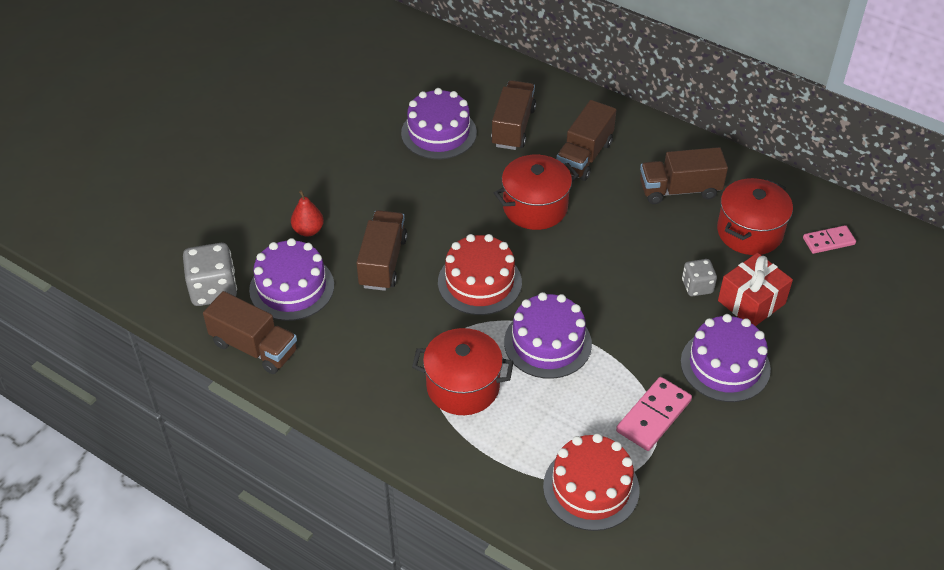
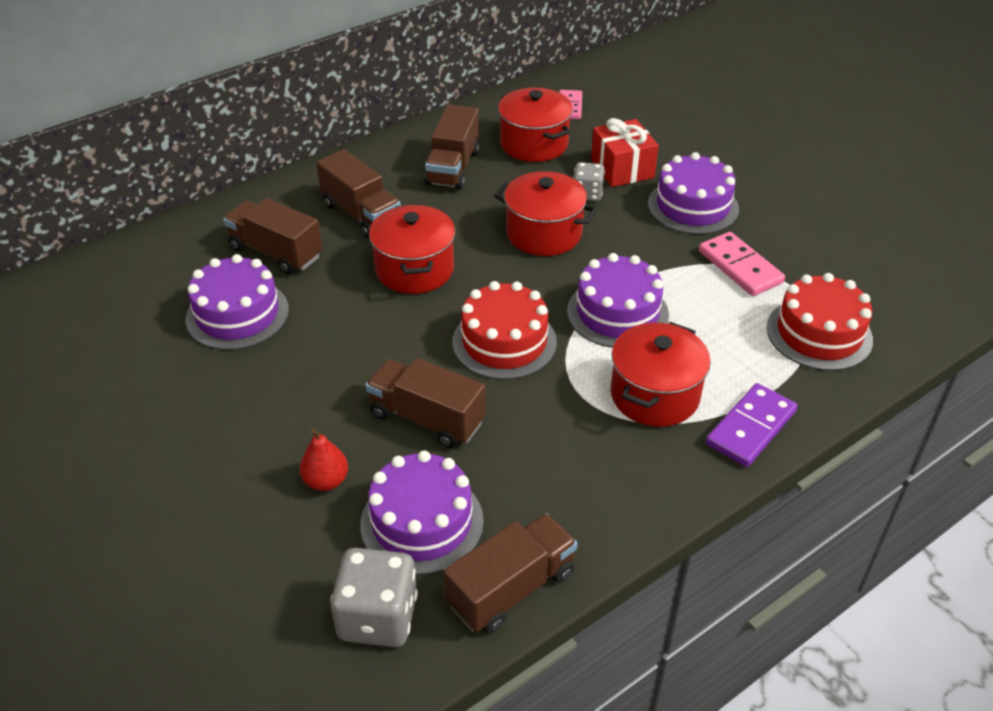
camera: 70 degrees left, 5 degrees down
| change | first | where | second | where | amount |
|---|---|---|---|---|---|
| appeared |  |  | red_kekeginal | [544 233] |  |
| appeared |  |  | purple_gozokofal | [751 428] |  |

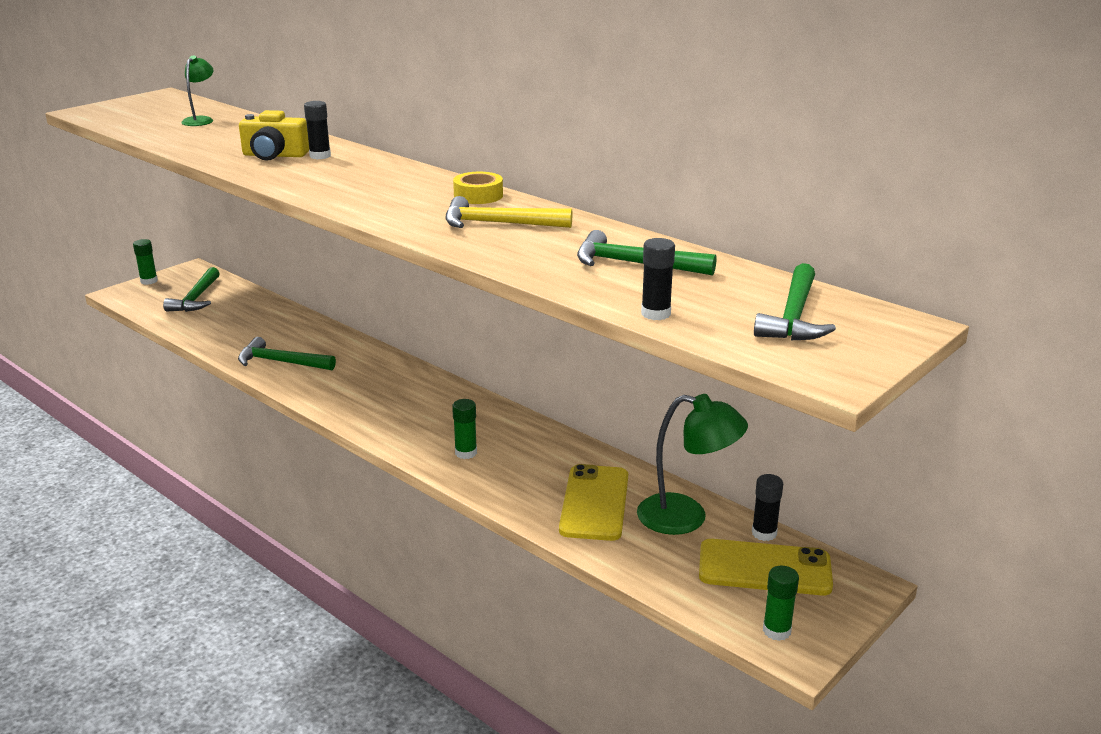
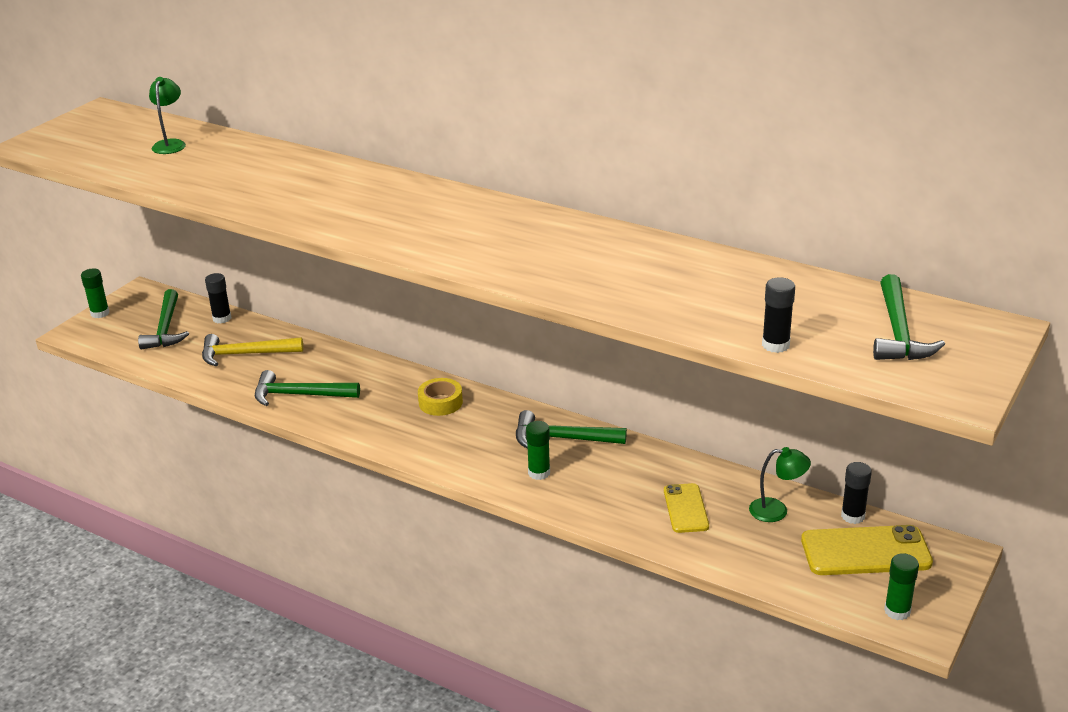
camera: 10 degrees left, 5 degrees up
| change | first | where | second | where | amount |
|---|---|---|---|---|---|
| missing | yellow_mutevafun | [274 155] |  |  |  |
| relocated | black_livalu | [320 156] |  | [222 318] |  |
| relocated | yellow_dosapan | [498 224] |  | [245 354] |  |
| relocated | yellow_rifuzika | [478 195] |  | [440 402] |  |
| relocated | green_dosapan | [634 264] |  | [562 438] |  |
| size | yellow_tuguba | [595 503] |  | [686 508] | x0.61 |
| size | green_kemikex | [686 517] |  | [777 511] | x0.57 |

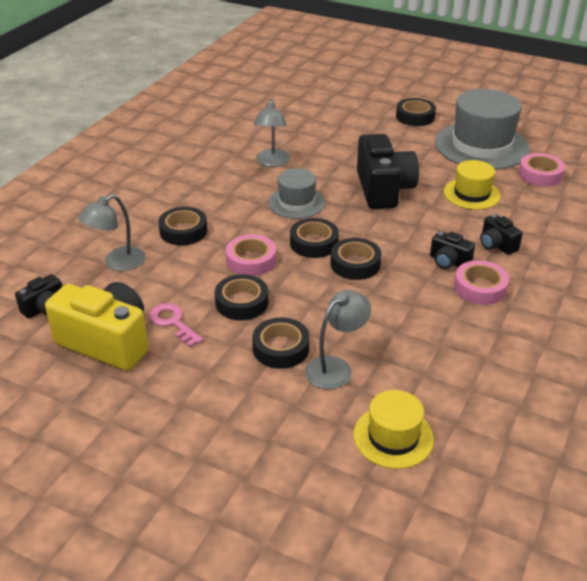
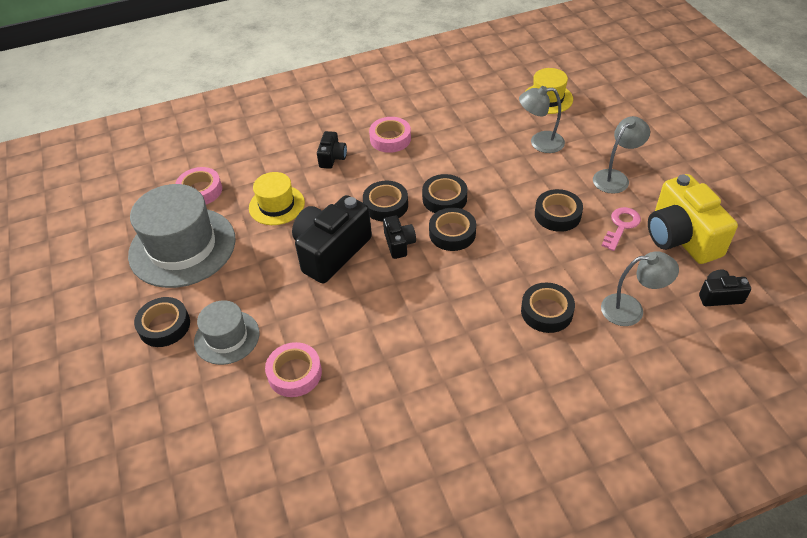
camera: 135 degrees left, 10 degrees up
| change | first | where | second | where | amount |
|---|---|---|---|---|---|
| relocated | pink_rifuzika | [251 260] |  | [294 373] |  |
| relocated | black_rifuzika | [281 348] |  | [386 205] |  |
| relocated | grey_kemikex | [272 162] |  | [615 177] |  |
| relocated | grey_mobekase | [296 203] |  | [227 337] |  |
| relocated | black_mutevafun | [449 261] |  | [399 244] |  |
| spun | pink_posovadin | [173 323] |  | [621 226] | 150 degrees counterclockwise |

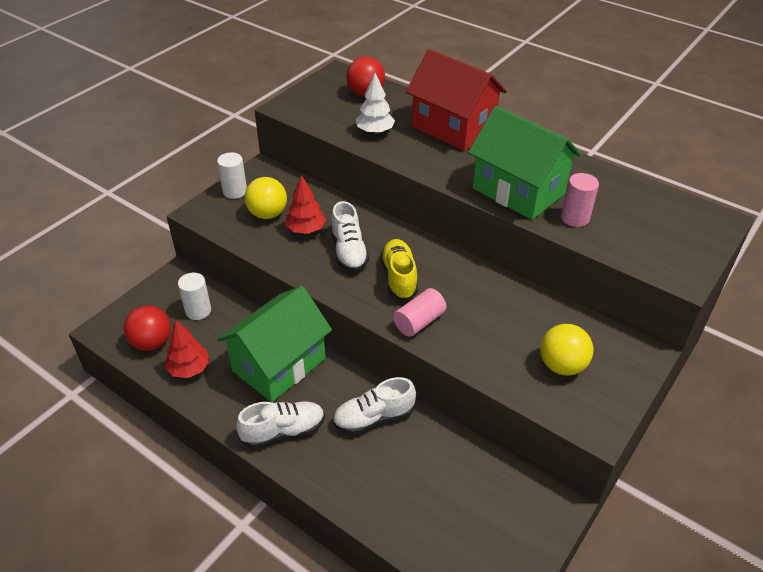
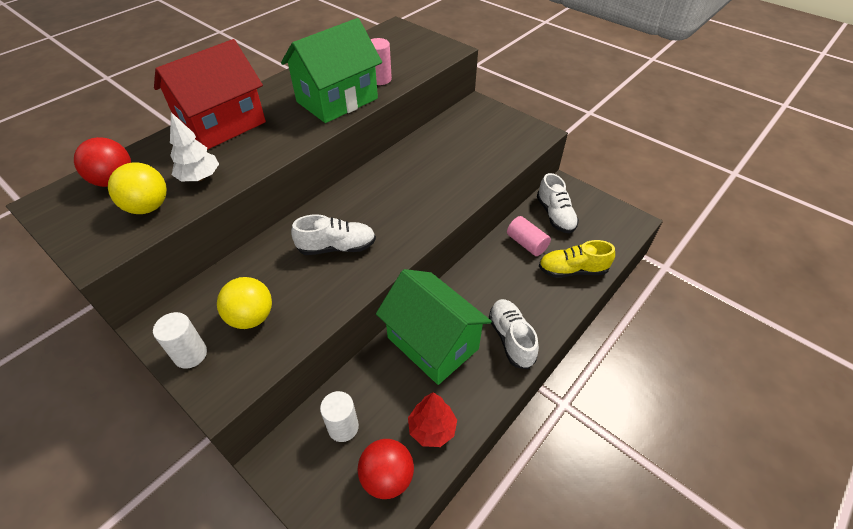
camera: 85 degrees left, 5 degrees up
| change | first | where | second | where | amount |
|---|---|---|---|---|---|
| missing | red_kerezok | [306 230] |  |  |  |
| relocated | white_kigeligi | [373 418] |  | [555 215] |  |
| relocated | yellow_kigeligi | [399 277] |  | [572 270] |  |
| relocated | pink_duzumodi | [419 322] |  | [526 244] |  |
| relocated | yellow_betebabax | [562 365] |  | [148 207] |  |

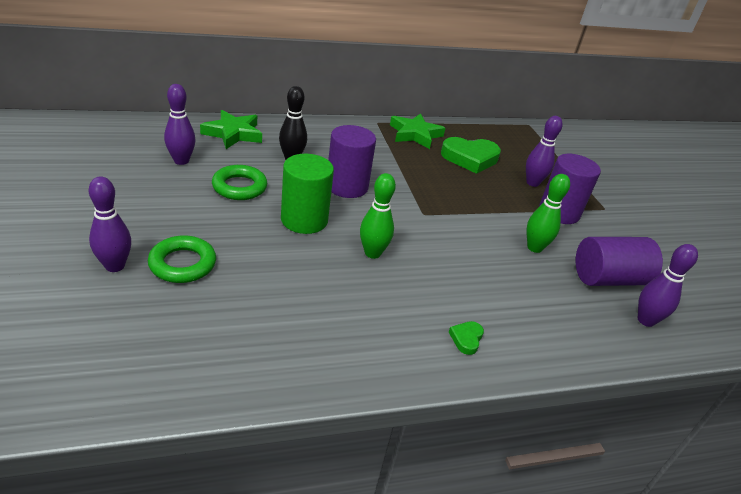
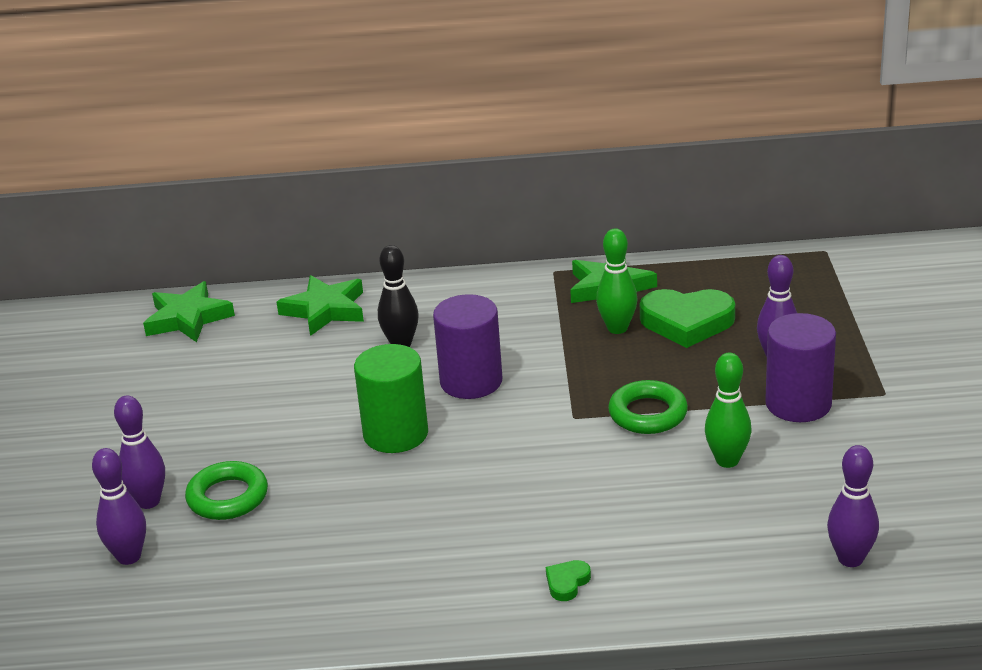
camera: 20 degrees right, 5 degrees down
| change | first | where | second | where | amount |
|---|---|---|---|---|---|
| missing | purple_duzumodi | [608 279] |  |  |  |
| appeared |  |  | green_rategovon | [188 318] |  |
| relocated | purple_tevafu | [181 161] |  | [129 557] |  |
| relocated | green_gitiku | [239 187] |  | [648 414] |  |
| relocated | green_tevafu | [372 253] |  | [617 328] |  |

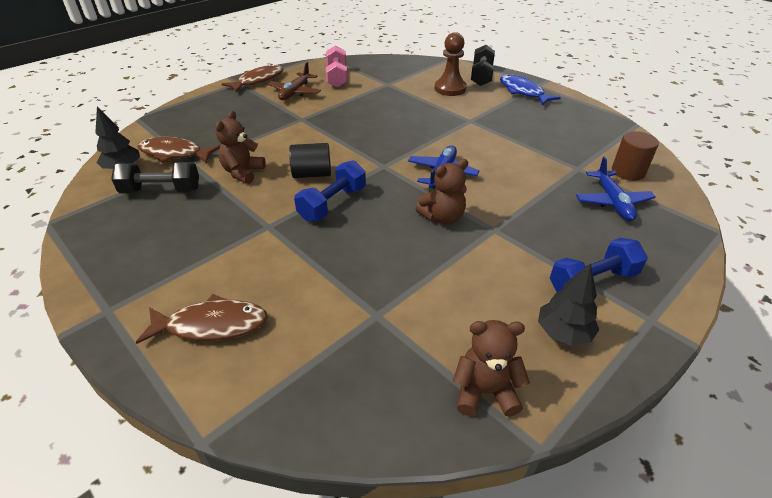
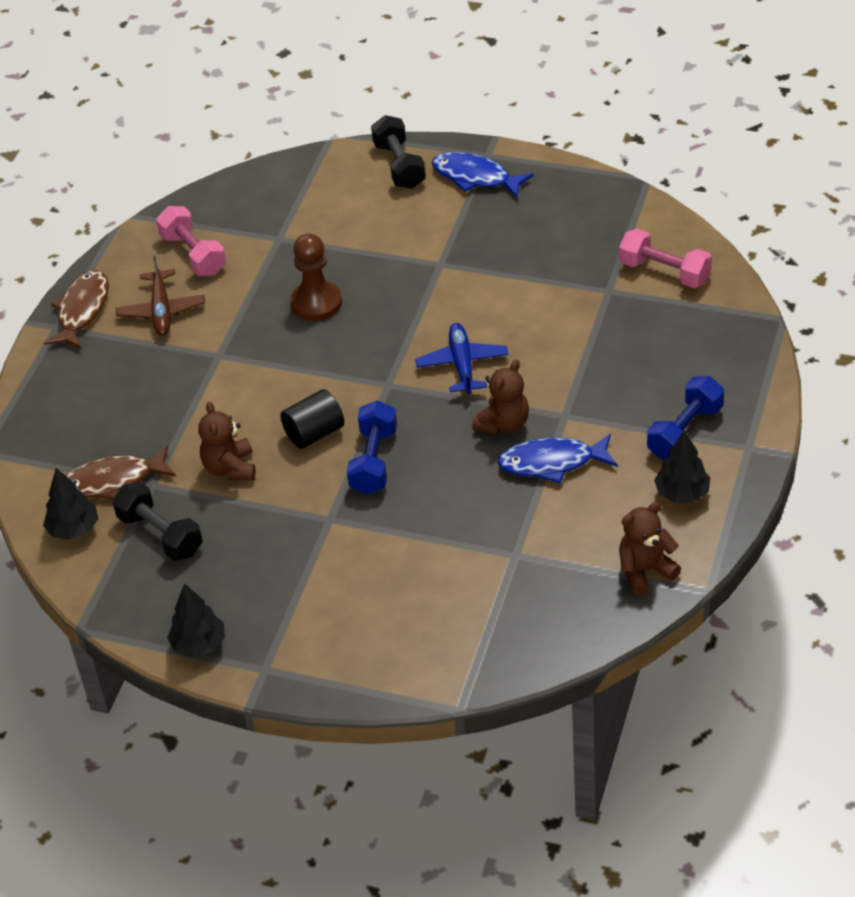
camera: 25 degrees left, 5 degrees up
| change | first | where | second | where | amount |
|---|---|---|---|---|---|
| missing | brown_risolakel | [211 325] |  |  |  |
| missing | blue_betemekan | [612 202] |  |  |  |
| appeared |  |  | black_kerezok | [199 644] |  |
| appeared |  |  | blue_risolakel | [552 463] |  |
| relocated | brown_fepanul | [450 89] |  | [316 303] |  |
| exchanged | brown_duzumodi | [628 172] | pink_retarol | [664 272] |  |
| spun | black_retarol | [161 191] |  | [160 534] | 75 degrees clockwise |

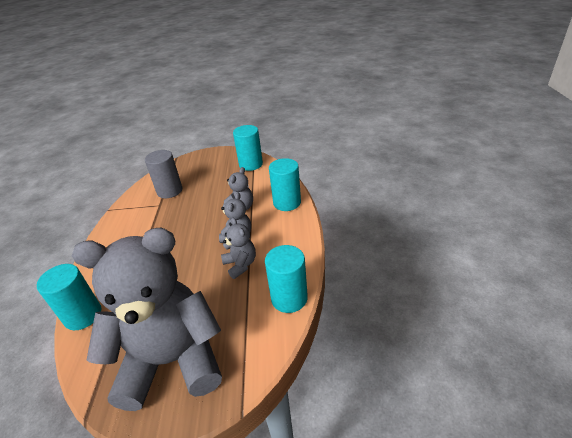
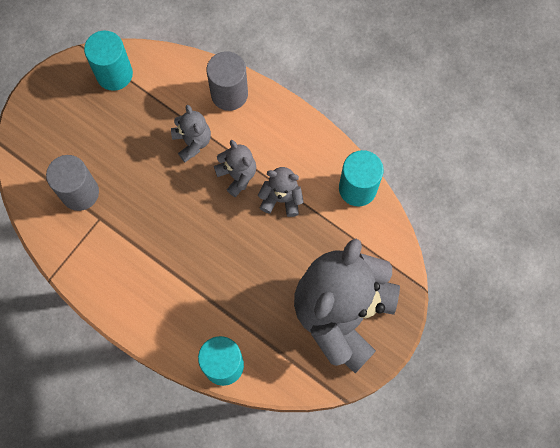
camera: 55 degrees left, 35 degrees up
| change | first | where | second | where | amount |
|---|---|---|---|---|---|
| colour | turquoise_duzumodi | [287 203] | grey_duzumodi | [229 94] |  |

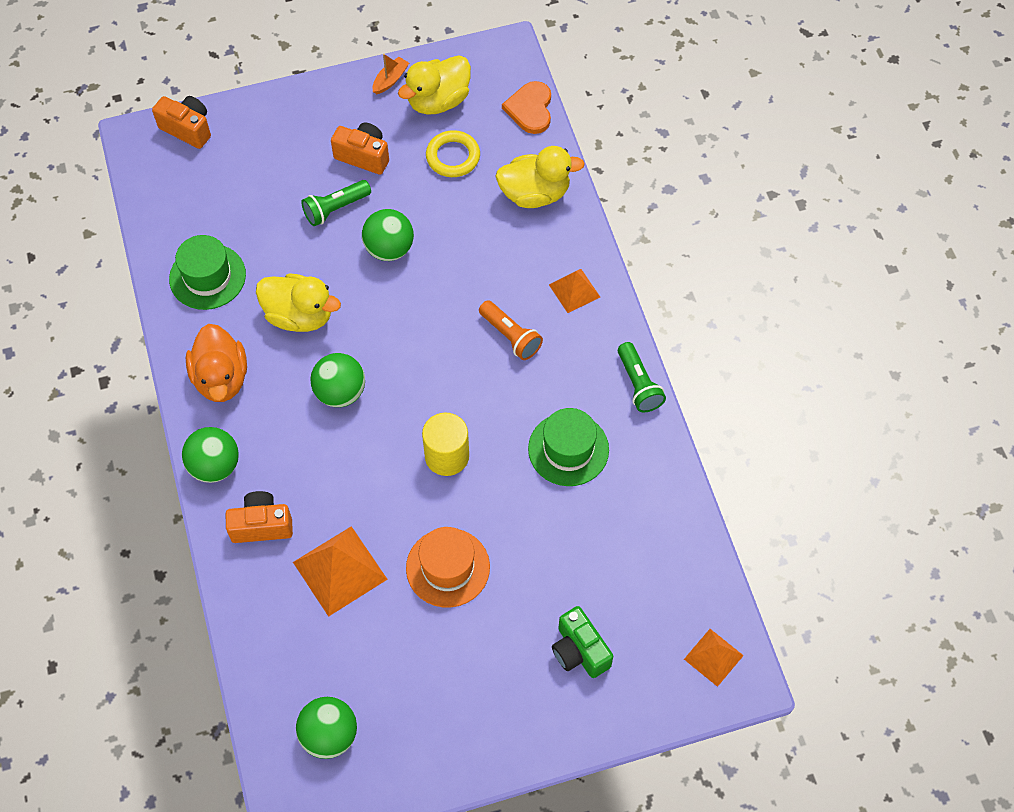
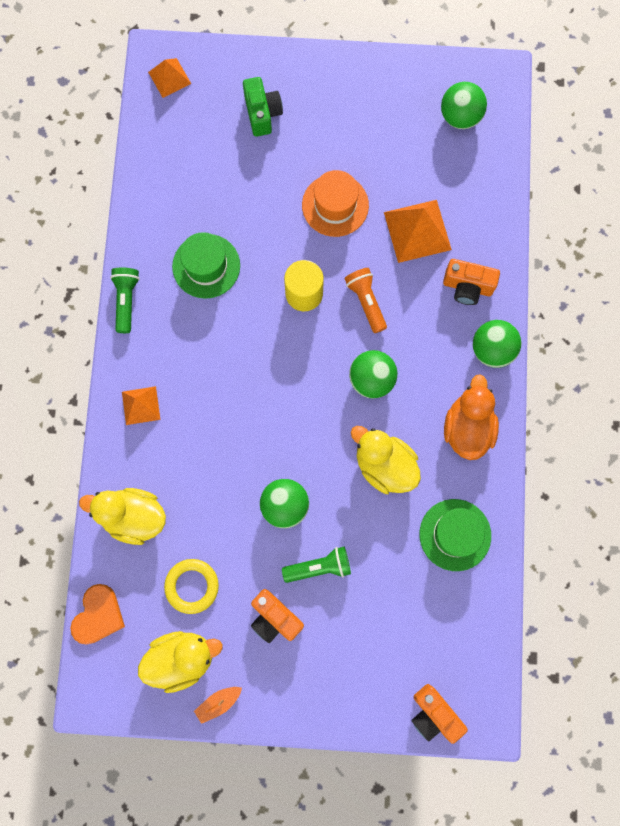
camera: 160 degrees left, 15 degrees up
| change | first | where | second | where | amount |
|---|---|---|---|---|---|
| relocated | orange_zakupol | [510 336] |  | [366 302] |  |

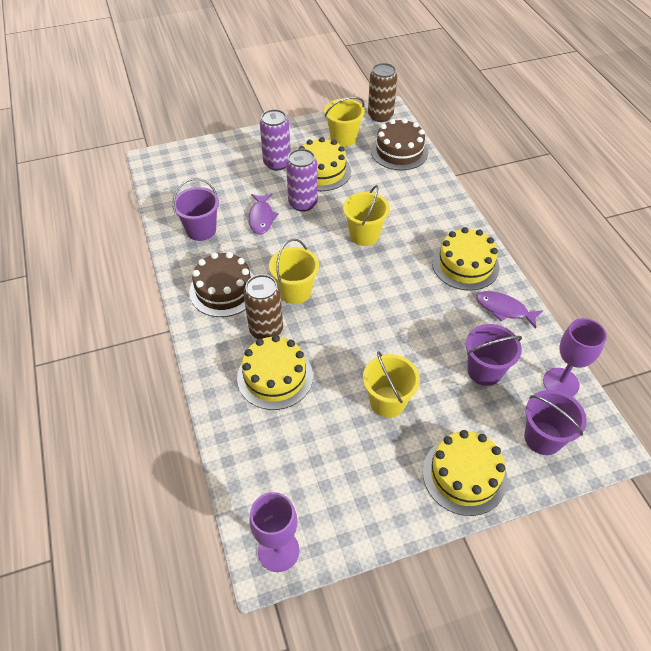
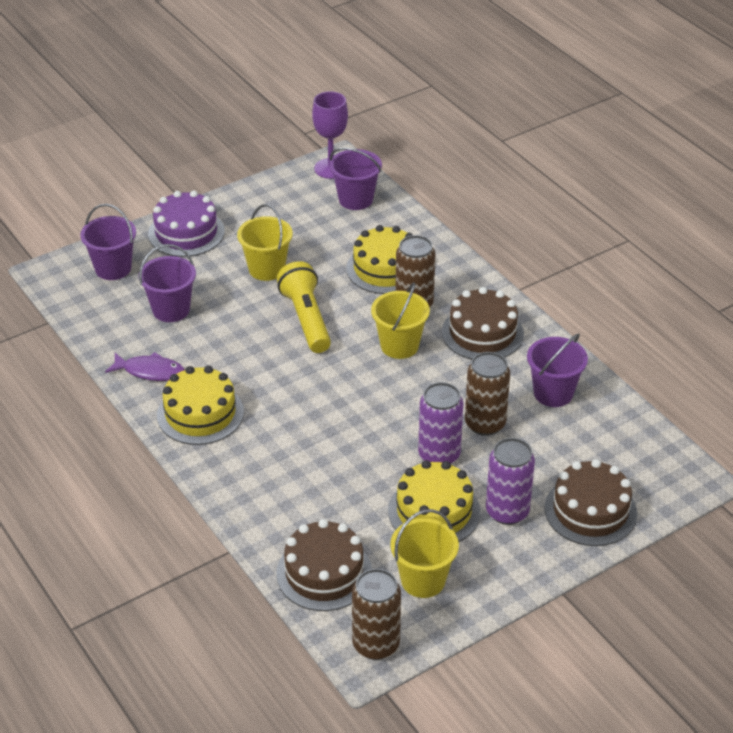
camera: 165 degrees right, 10 degrees down
| change | first | where | second | where | amount |
|---|---|---|---|---|---|
| missing | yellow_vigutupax | [364 235] |  |  |  |
| missing | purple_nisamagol | [561 383] |  |  |  |
| appeared |  |  | yellow_zakupol | [306 319] |  |
| appeared |  |  | purple_vigutupax | [355 199] |  |
| appeared |  |  | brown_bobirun | [590 511] |  |
| exchanged | purple_risolakel | [261 218] | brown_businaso | [485 424] |  |
| colour | yellow_bobirun | [464 475] | purple_bobirun | [186 232] |  |

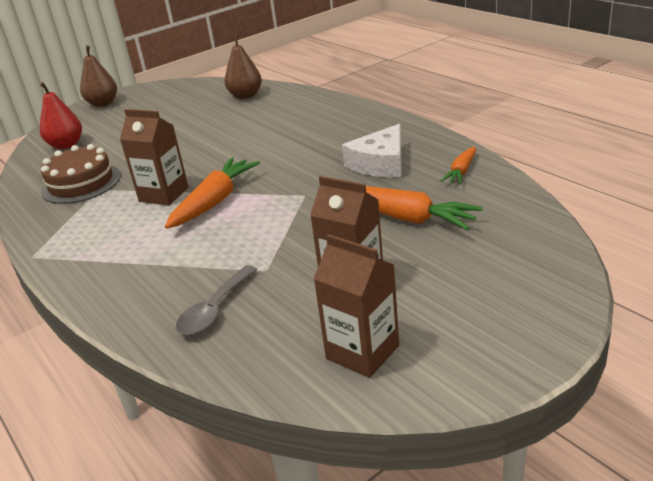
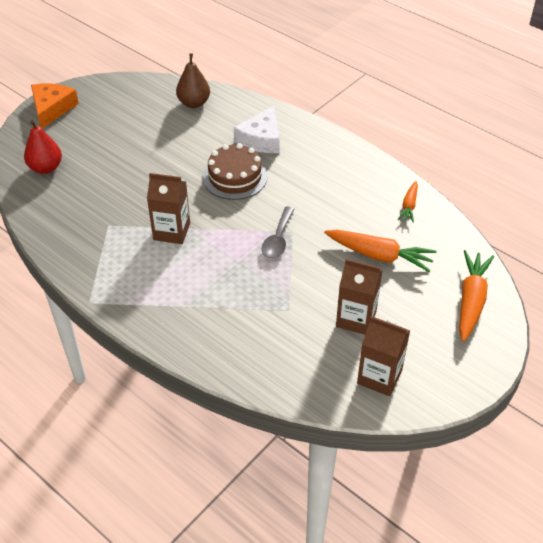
camera: 15 degrees left, 15 degrees up
| change | first | where | second | where | amount |
|---|---|---|---|---|---|
| relocated | brown_bobirun | [81 183] |  | [235 177] |  |
| relocated | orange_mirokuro | [215 201] |  | [471 300] |  |
| relocated | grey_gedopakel | [214 310] |  | [278 239] |  |
| relocated | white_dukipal | [380 163] |  | [261 139] |  |
| exchanged | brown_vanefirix | [103 104] | orange_dukipal | [52 109] |  |

